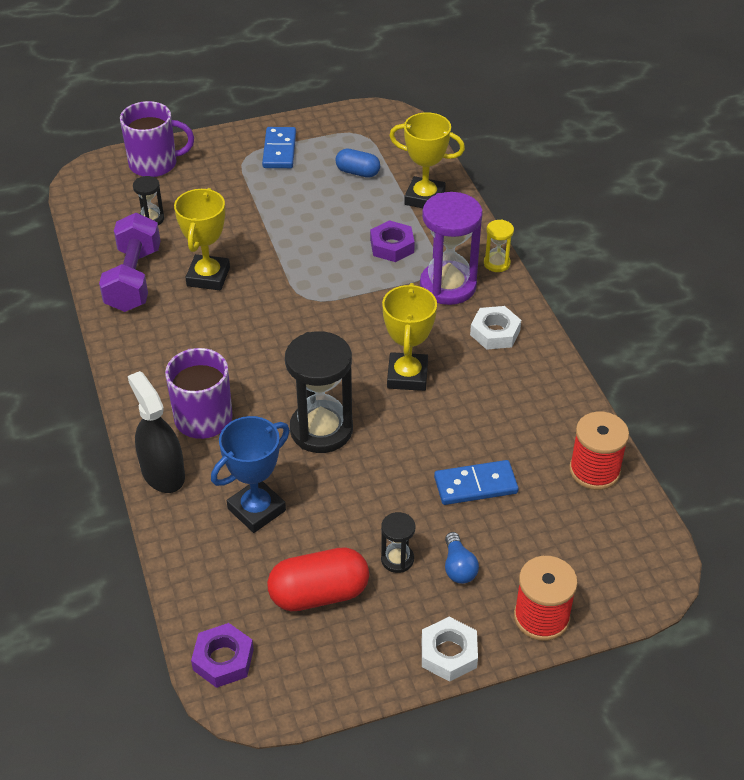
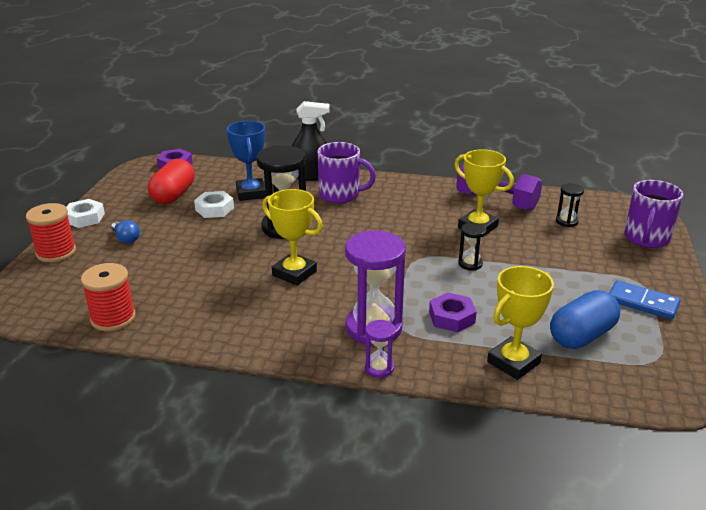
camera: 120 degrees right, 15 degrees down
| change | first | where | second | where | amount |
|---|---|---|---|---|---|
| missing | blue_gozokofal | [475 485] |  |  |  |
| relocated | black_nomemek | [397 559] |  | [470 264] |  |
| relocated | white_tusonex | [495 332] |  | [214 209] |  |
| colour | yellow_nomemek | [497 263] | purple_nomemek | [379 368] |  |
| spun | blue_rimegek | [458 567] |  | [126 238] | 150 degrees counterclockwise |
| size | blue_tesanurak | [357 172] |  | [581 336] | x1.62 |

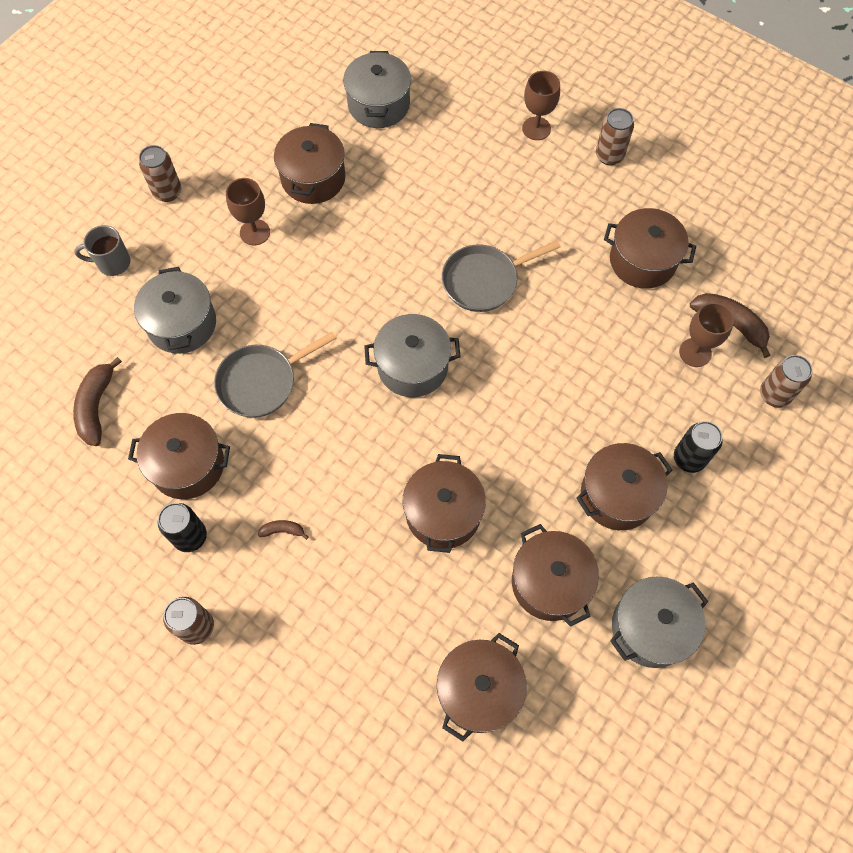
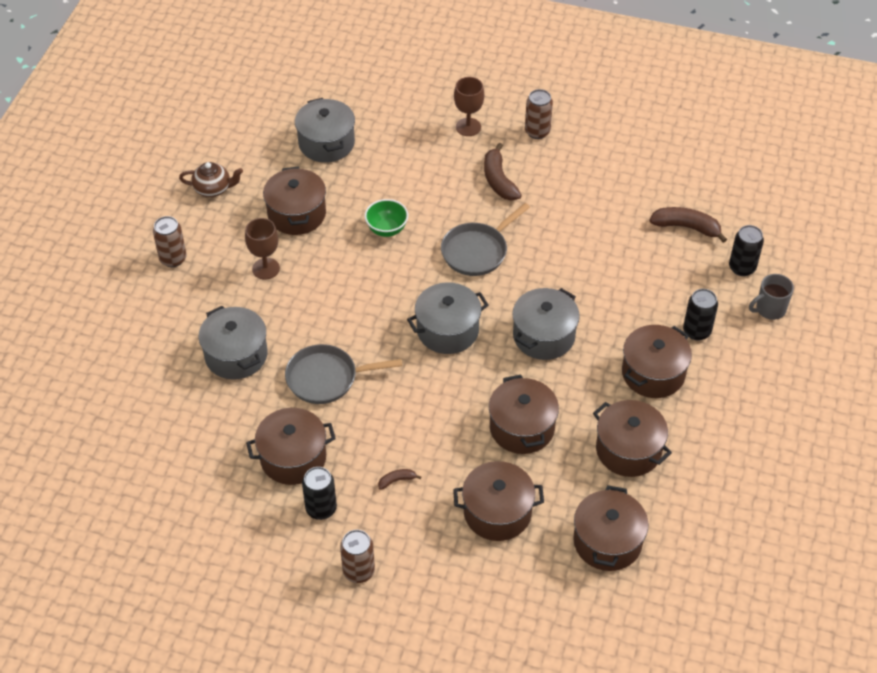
camera: 20 degrees left, 15 degrees down
| change | first | where | second | where | amount |
|---|---|---|---|---|---|
| missing | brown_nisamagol | [695 352] |  |  |  |
| appeared |  |  | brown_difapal | [213 189] |  |
| appeared |  |  | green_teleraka | [387 229] |  |
| relocated | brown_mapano | [96 406] |  | [498 180] |  |
| relocated | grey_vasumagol | [113 263] |  | [769 309] |  |
| relocated | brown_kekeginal | [642 261] |  | [497 512] |  |
| relocated | grey_kekeginal | [650 627] |  | [543 336] |  |
| colour | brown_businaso | [774 395] | black_businaso | [742 268] |  |
| spun | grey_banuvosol | [262 382] |  | [326 378] | 45 degrees clockwise |

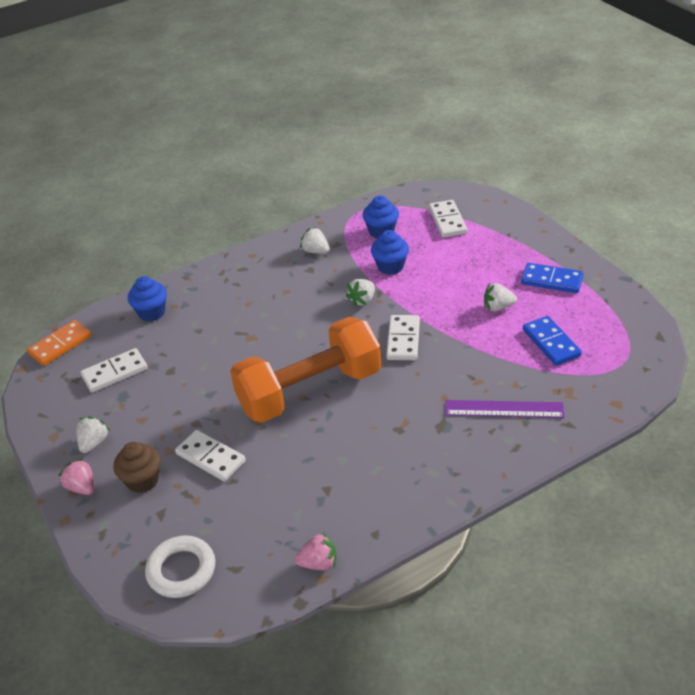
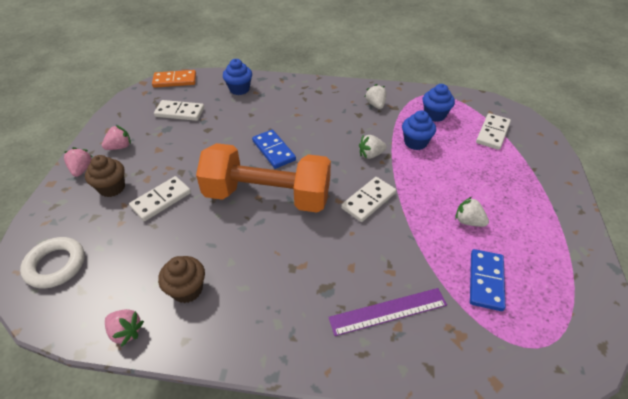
camera: 35 degrees right, 5 degrees up
| change | first | where | second | where | amount |
|---|---|---|---|---|---|
| appeared |  |  | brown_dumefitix | [187 289] |  |
| relocated | blue_gozokofal | [551 280] |  | [273 150] |  |
| colour | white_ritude | [94 443] | pink_ritude | [120 147] |  |
| spun | white_gozokofal | [211 457] |  | [161 200] | 60 degrees clockwise |
| spun | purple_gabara | [504 409] |  | [388 311] | 60 degrees counterclockwise |

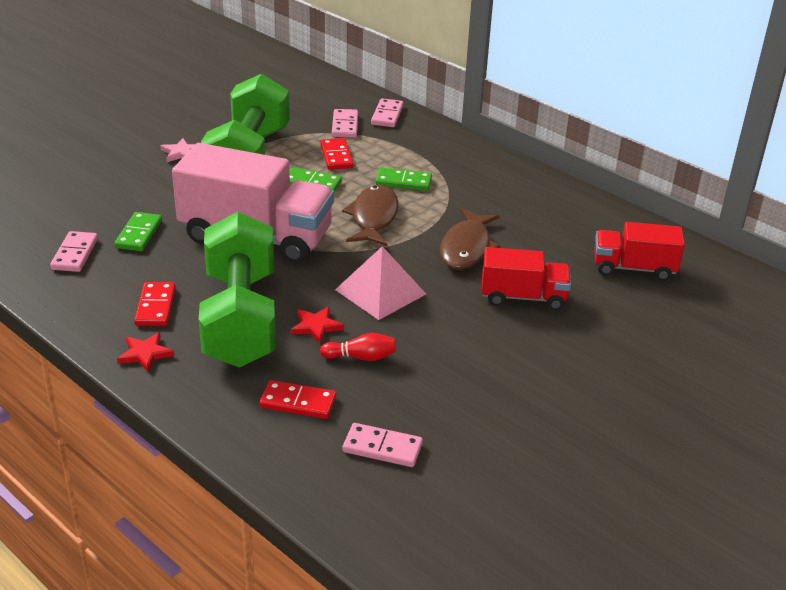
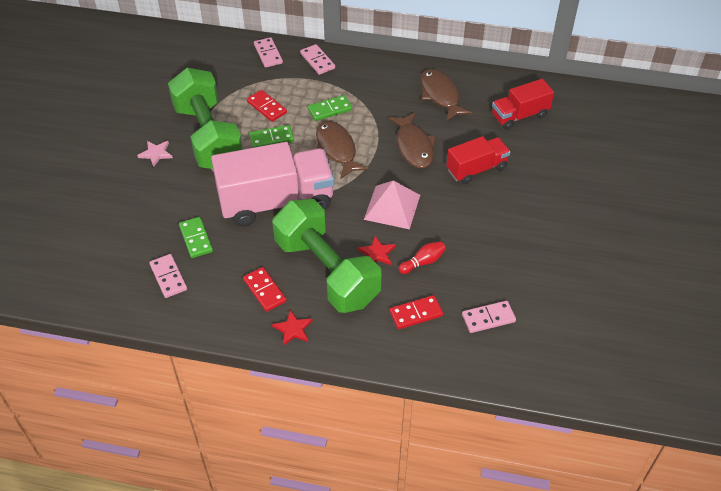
camera: 30 degrees left, 15 degrees up
| change | first | where | second | where | amount |
|---|---|---|---|---|---|
| appeared |  |  | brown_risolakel | [440 95] |  |
| relocated | pink_gozokofal | [345 125] |  | [317 61] |  |

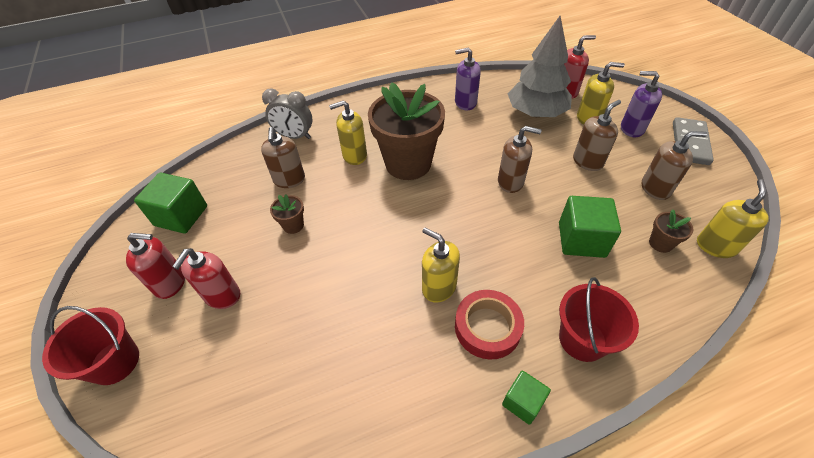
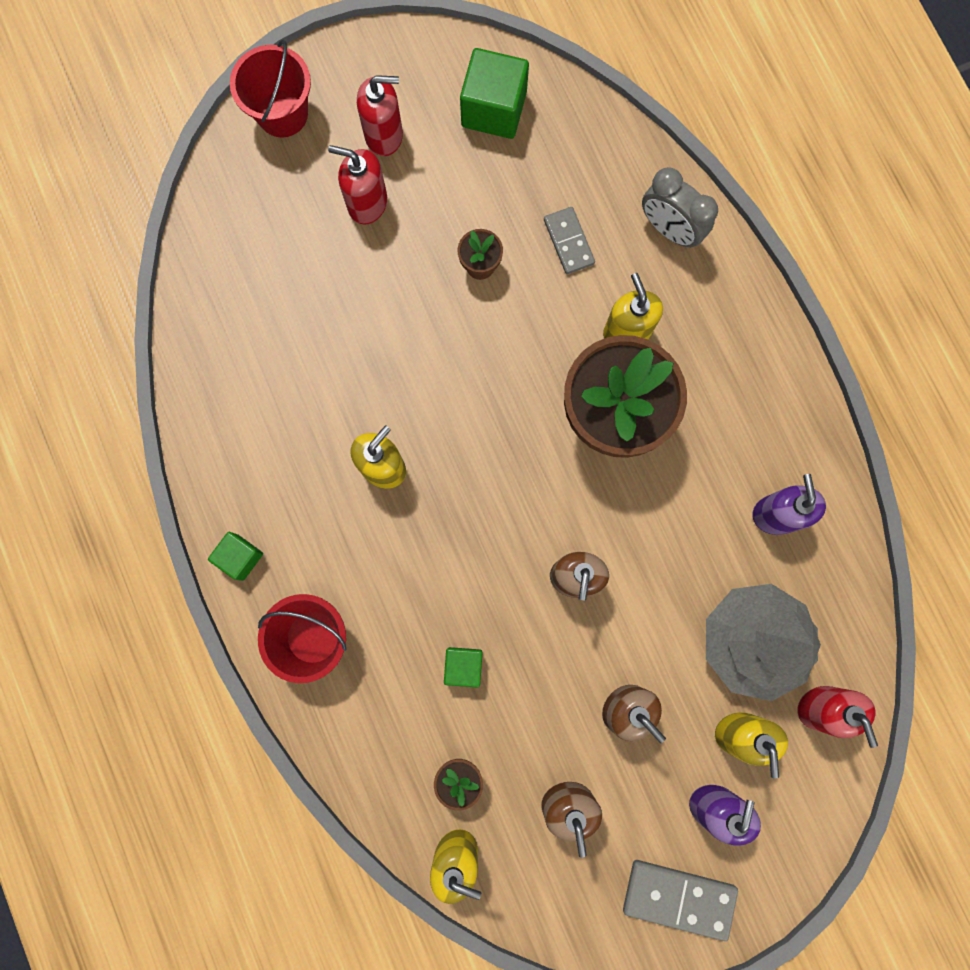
camera: 85 degrees right, 30 degrees up
| change | first | where | second | where | amount |
|---|---|---|---|---|---|
| missing | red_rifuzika | [487 327] |  |  |  |
| exchanged | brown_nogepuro | [289 180] | grey_gozokofal | [568 242] |  |
| spun | red_nogepuro | [170 283] |  | [384 135] | 90 degrees counterclockwise |
| spun | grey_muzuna | [294 136] |  | [669 229] | 60 degrees counterclockwise |
| size | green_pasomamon | [581 240] |  | [463 666] | x0.58 |

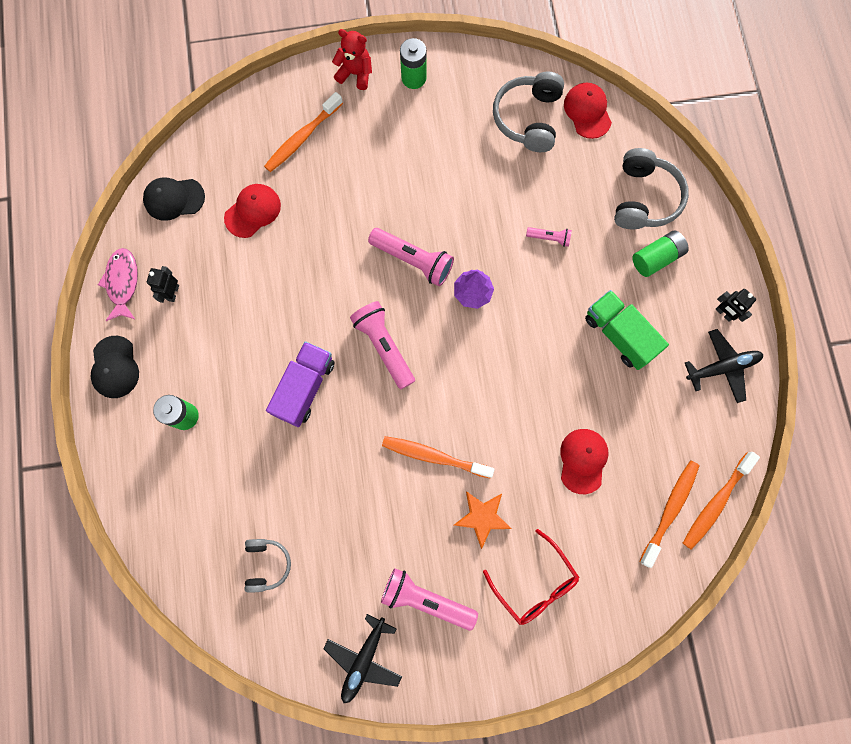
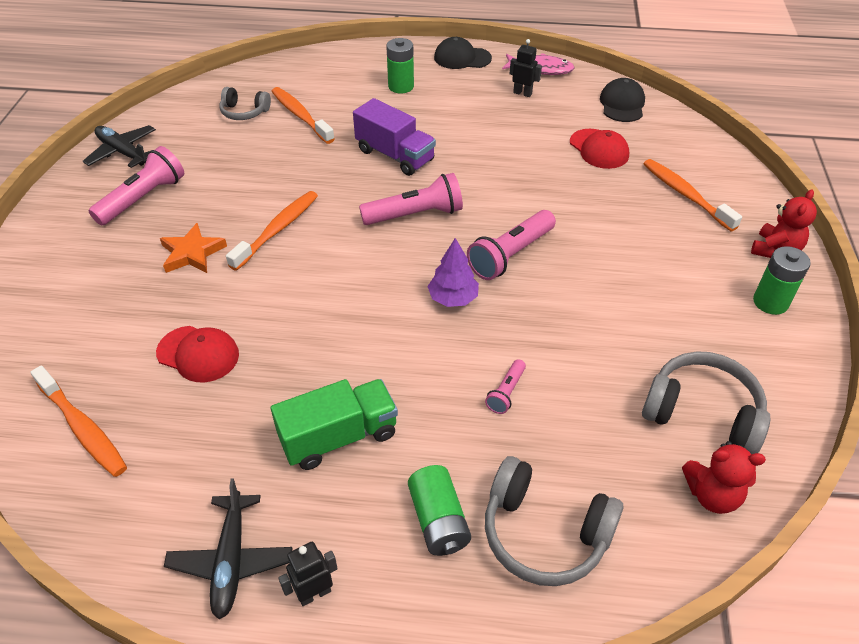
camera: 105 degrees right, 30 degrees down
| change | first | where | second | where | amount |
|---|---|---|---|---|---|
| missing | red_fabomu | [535 583] |  |  |  |
| relocated | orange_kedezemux | [715 503] |  | [300 115] |  |
| exchanged | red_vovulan | [587 111] | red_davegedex | [712 495] |  |

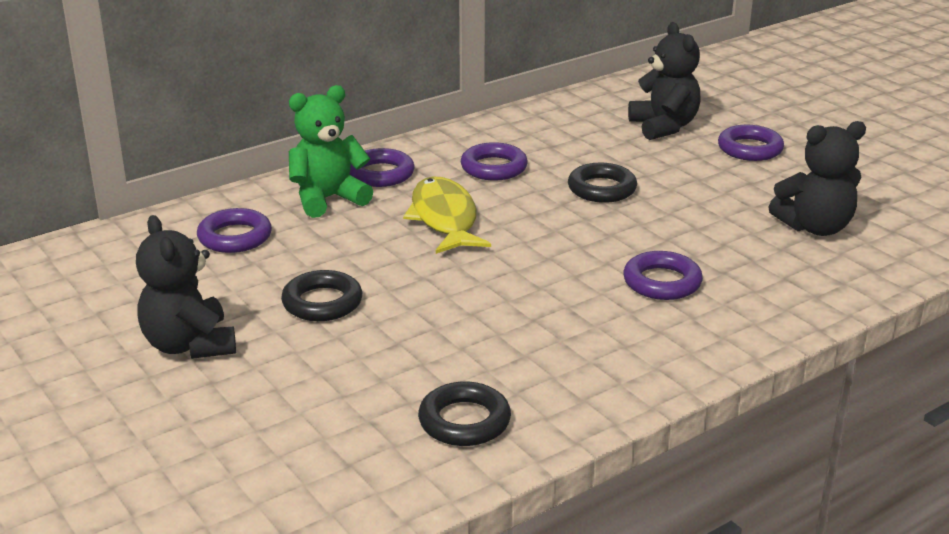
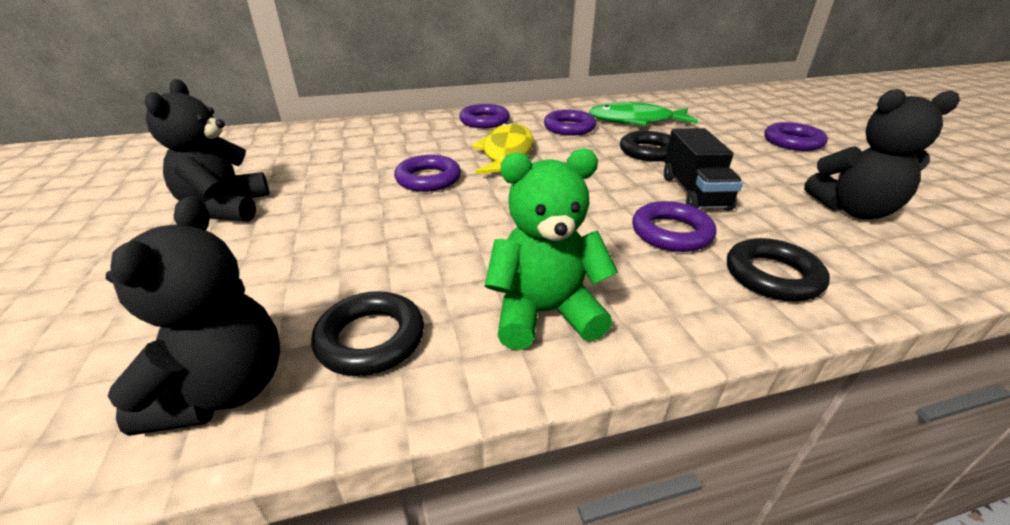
camera: 20 degrees right, 5 degrees up
| change | first | where | second | where | amount |
|---|---|---|---|---|---|
| appeared |  |  | green_risolakel | [636 121] |  |
| appeared |  |  | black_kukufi | [694 192] |  |
| relocated | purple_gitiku | [235 237] |  | [428 179] |  |
| relocated | black_gitiku | [322 302] |  | [772 276] |  |
| relocated | green_davegedex | [328 199] |  | [544 313] |  |
| relocated | black_davegedex | [664 127] |  | [224 390] |  |

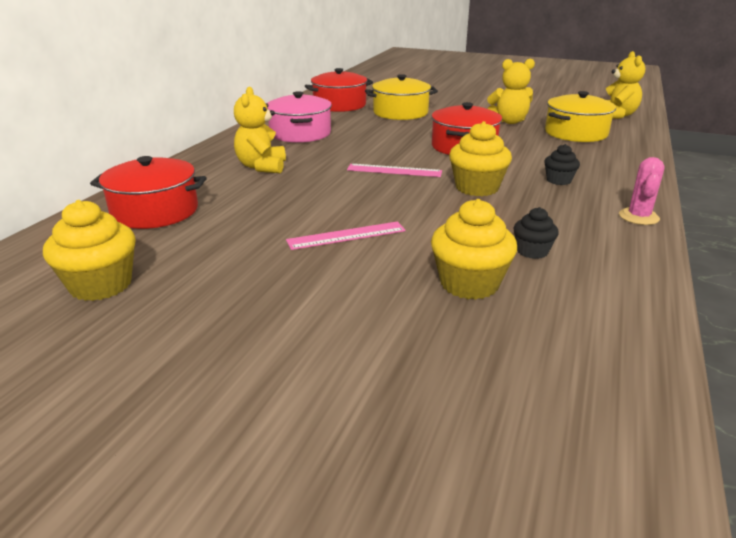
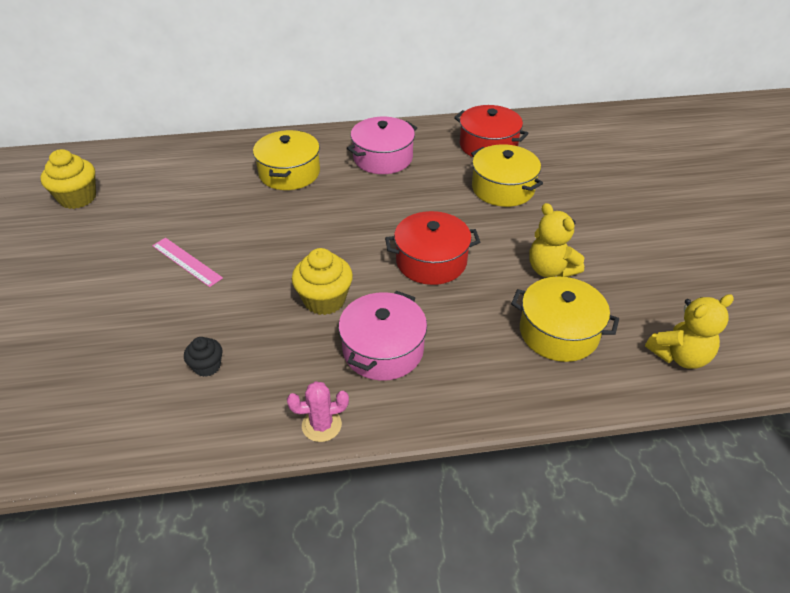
camera: 60 degrees right, 15 degrees up
| change | first | where | second | where | amount |
|---|---|---|---|---|---|
| missing | red_kekeginal | [155 211] |  |  |  |
| missing | pink_gabara | [394 170] |  |  |  |
| missing | yellow_dumefitix | [469 284] |  |  |  |
| exchanged | yellow_davegedex | [262 167] | yellow_kekeginal | [289 173] |  |
| exchanged | black_dumefitix | [558 180] | pink_kekeginal | [383 349] |  |

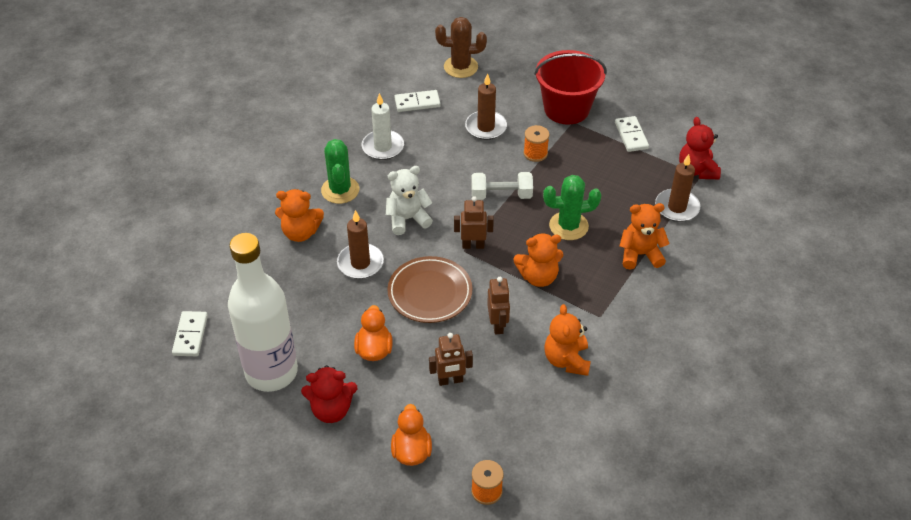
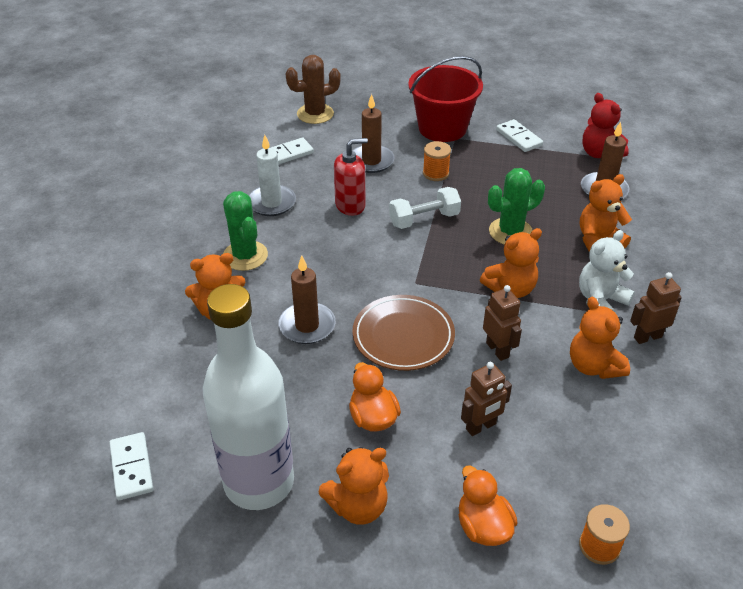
camera: 20 degrees left, 5 degrees down
| change | first | where | second | where | amount |
|---|---|---|---|---|---|
| appeared |  |  | red_nogepuro | [350 205] |  |
| relocated | white_davegedex | [407 219] |  | [600 301] |  |
| relocated | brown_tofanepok | [473 245] |  | [647 337] |  |
| colour | red_davegedex | [331 410] | orange_davegedex | [358 506] |  |

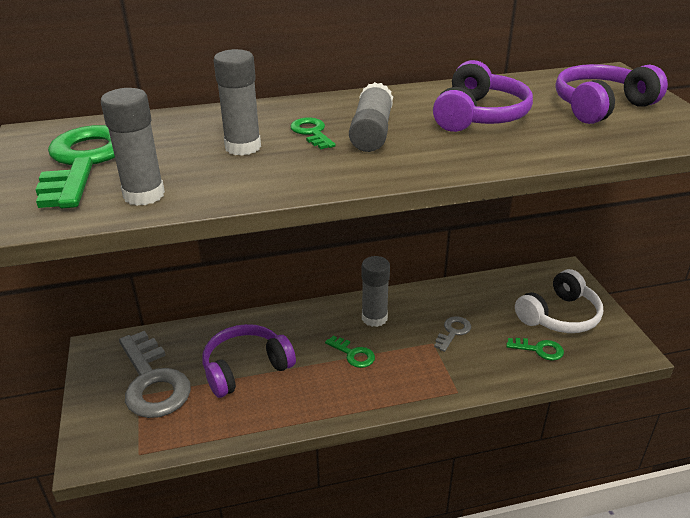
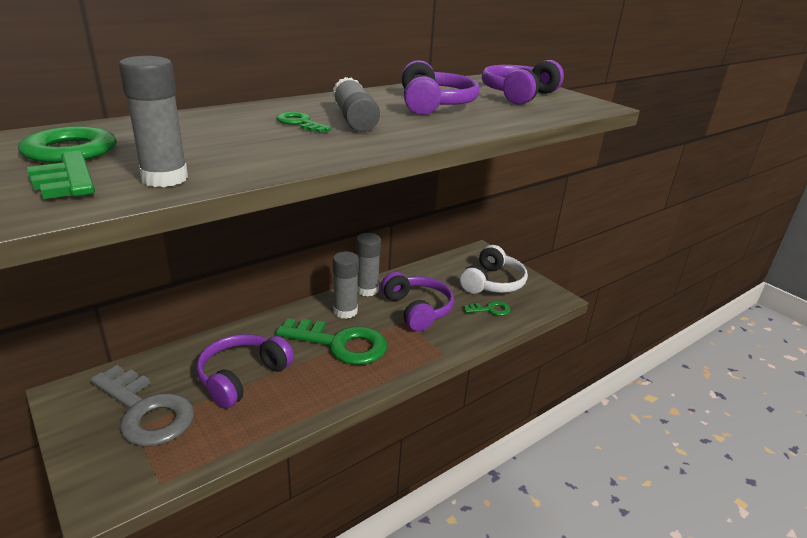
camera: 25 degrees left, 5 degrees down
| change | first | where | second | where | amount |
|---|---|---|---|---|---|
| relocated | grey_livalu | [243 147] |  | [367 290] |  |
| exchanged | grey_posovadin | [453 332] | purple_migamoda | [417 309] |  |
| size | green_posovadin | [353 354] |  | [340 344] | x2.14 |

